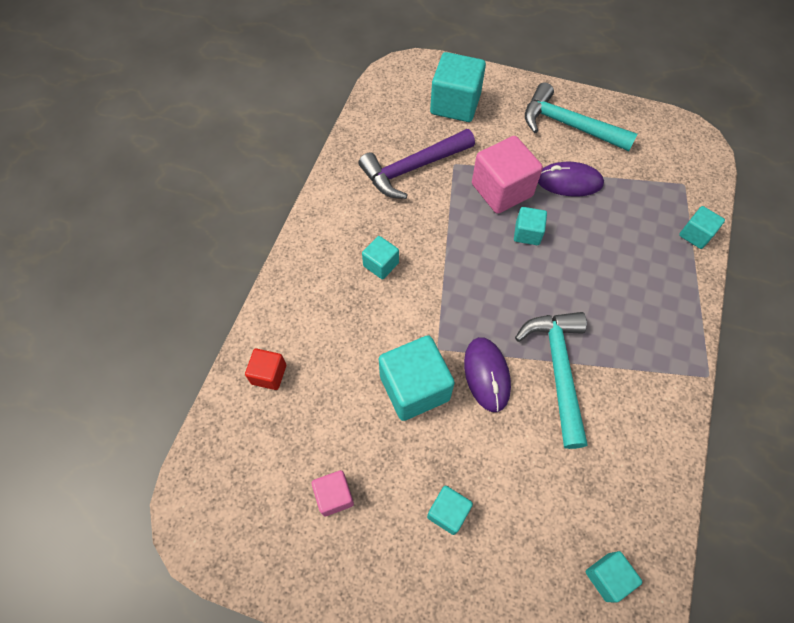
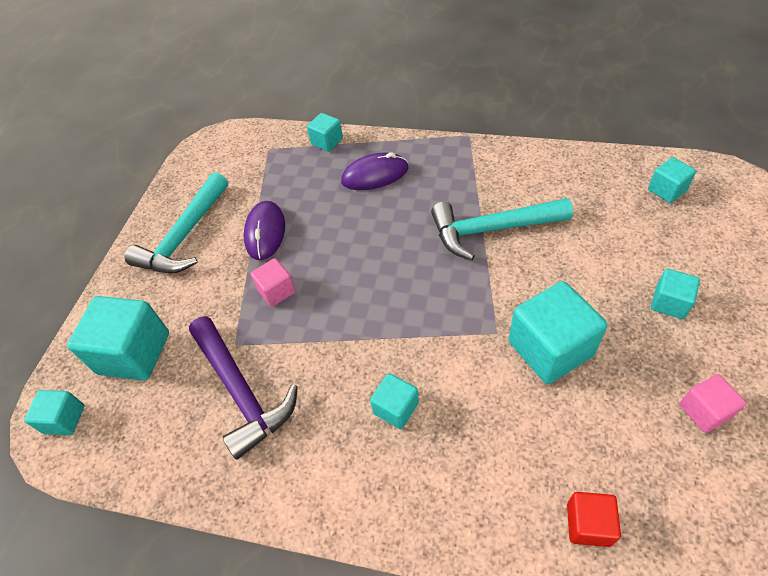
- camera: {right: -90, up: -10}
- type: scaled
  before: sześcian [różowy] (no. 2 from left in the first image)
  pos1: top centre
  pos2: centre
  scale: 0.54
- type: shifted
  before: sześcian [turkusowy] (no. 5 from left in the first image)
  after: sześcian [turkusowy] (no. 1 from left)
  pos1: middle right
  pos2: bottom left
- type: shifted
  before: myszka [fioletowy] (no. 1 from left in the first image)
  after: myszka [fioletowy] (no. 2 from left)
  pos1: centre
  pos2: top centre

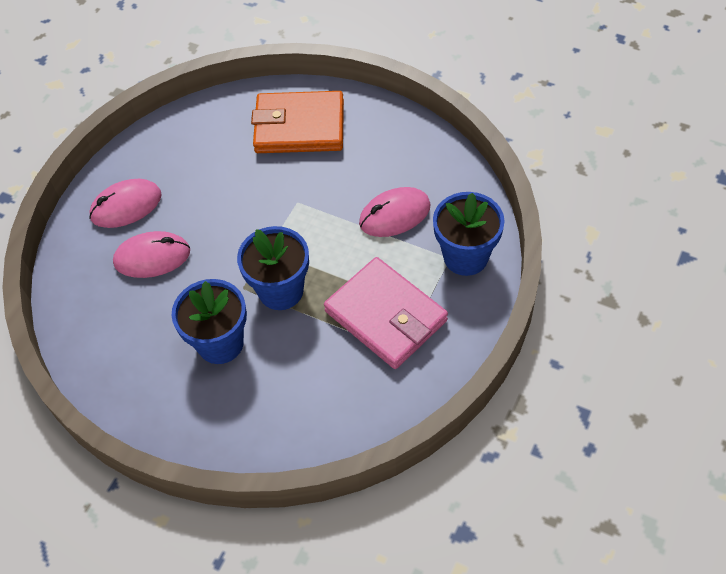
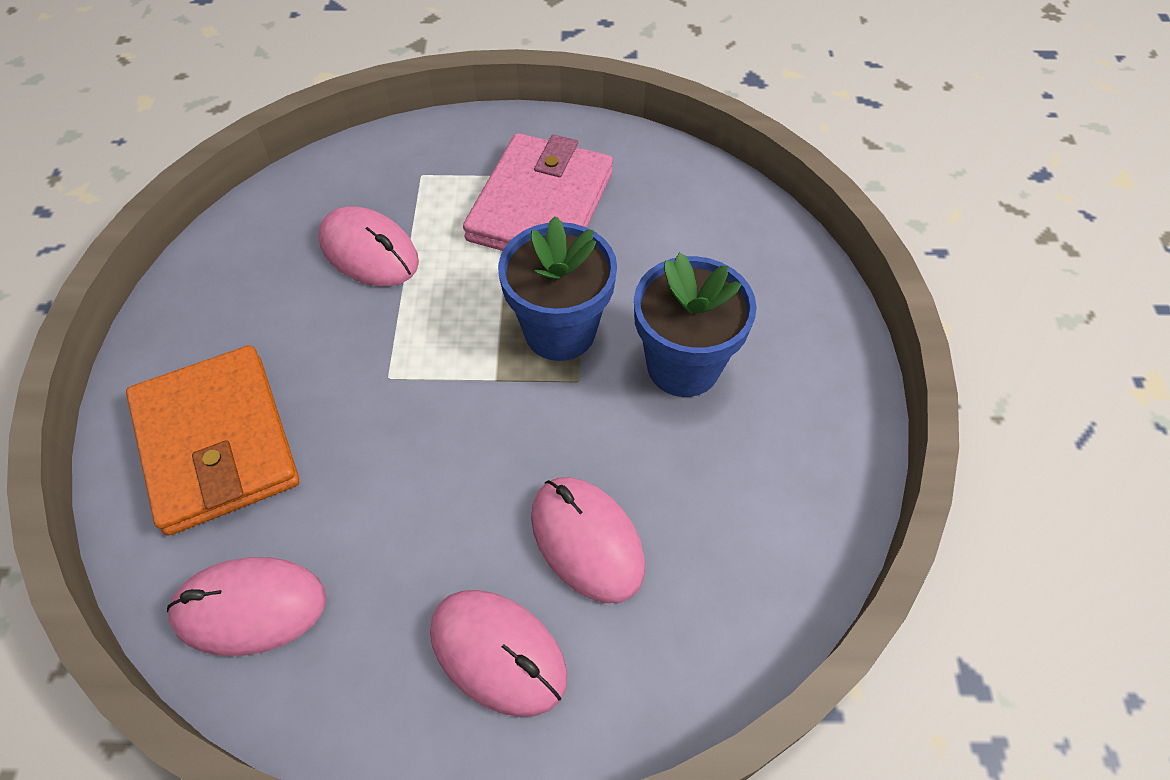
- camera: {right: -120, up: 0}
- type: gone
  before: doniczka [niebieski] (no. 3 from left)
  pos1: centre
- type: new
  after: myszka [różowy] (no. 1 from left)
  pos2: bottom left

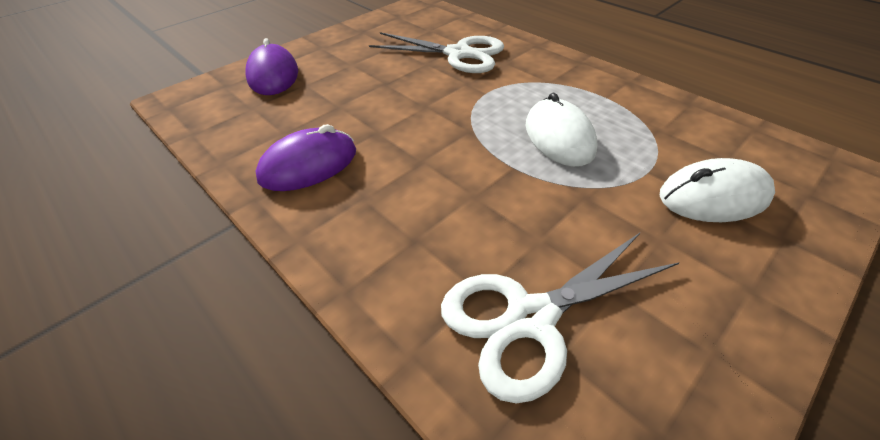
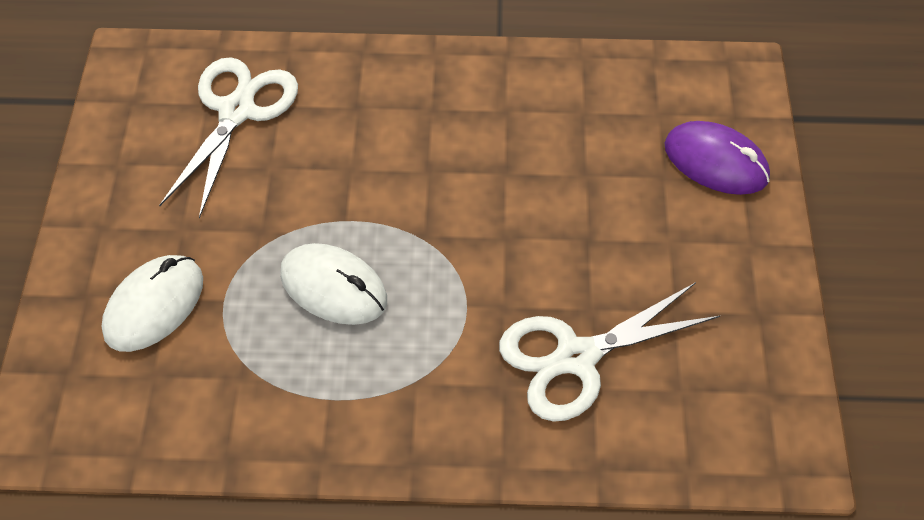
- camera: {right: 135, up: 10}
- type: gone
  before: myszka [fioletowy] (no. 2 from left)
  pos1: centre

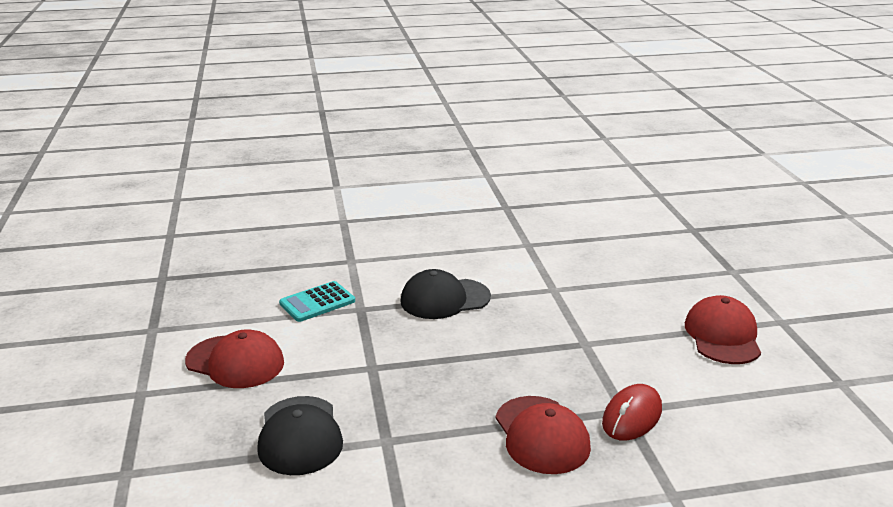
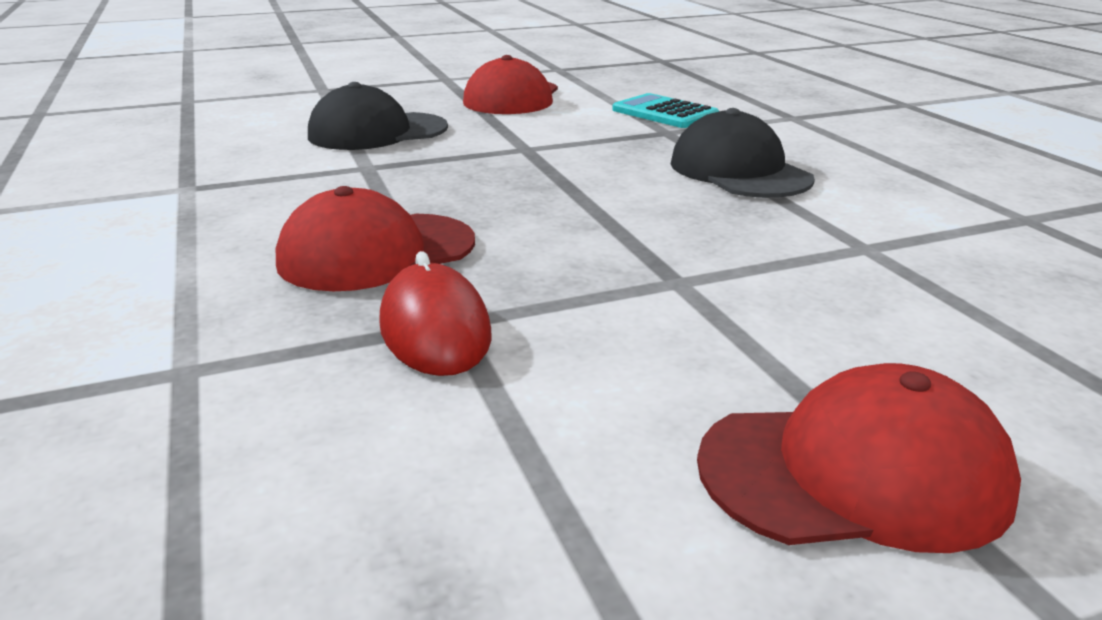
- camera: {right: 80, up: 0}
- type: rotated
  before: myszka [czerwony]
  pos1: bottom right
  pos2: centre
  turn: 45

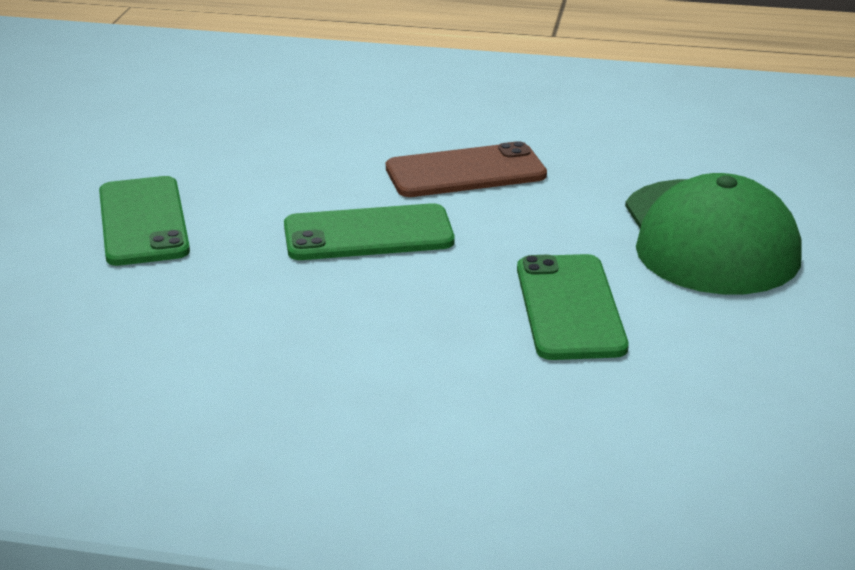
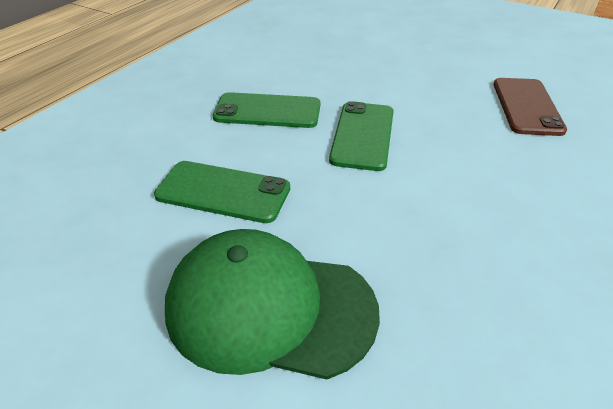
- camera: {right: 110, up: 10}
- type: shifted
  before: telefon [brązowy]
  pos1: top centre
  pos2: top right
- type: shifted
  before: telefon [zielony] (no. 1 from left in the first image)
  after: telefon [zielony] (no. 2 from left)
  pos1: middle left
  pos2: top centre

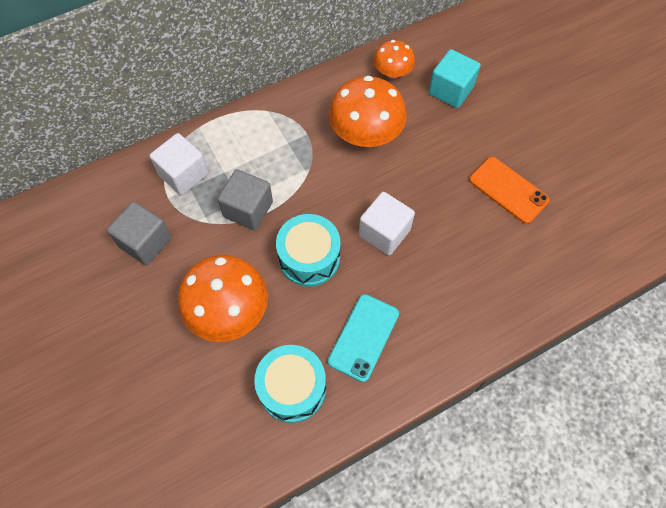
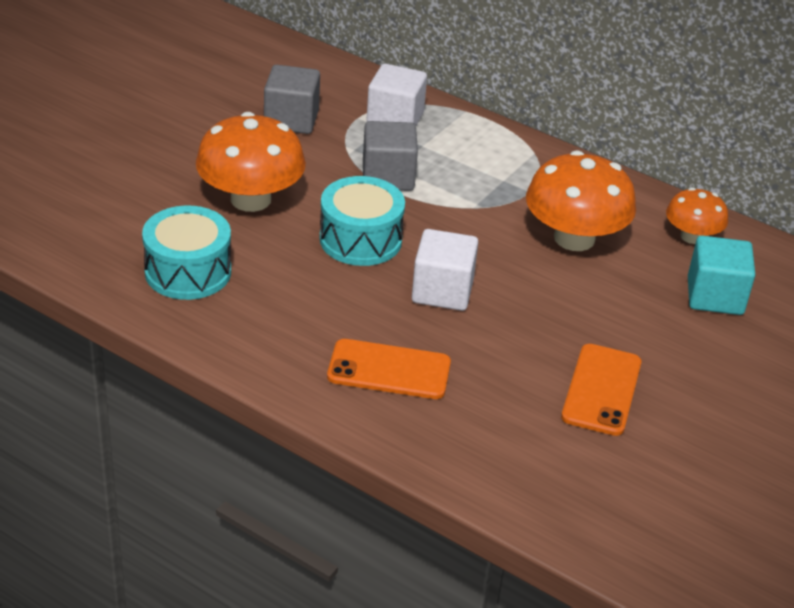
- camera: {right: 60, up: -25}
- type: gone
  before: telefon [turkusowy]
  pos1: centre
- type: new
  after: telefon [pomarańczowy] (no. 1 from left)
  pos2: centre

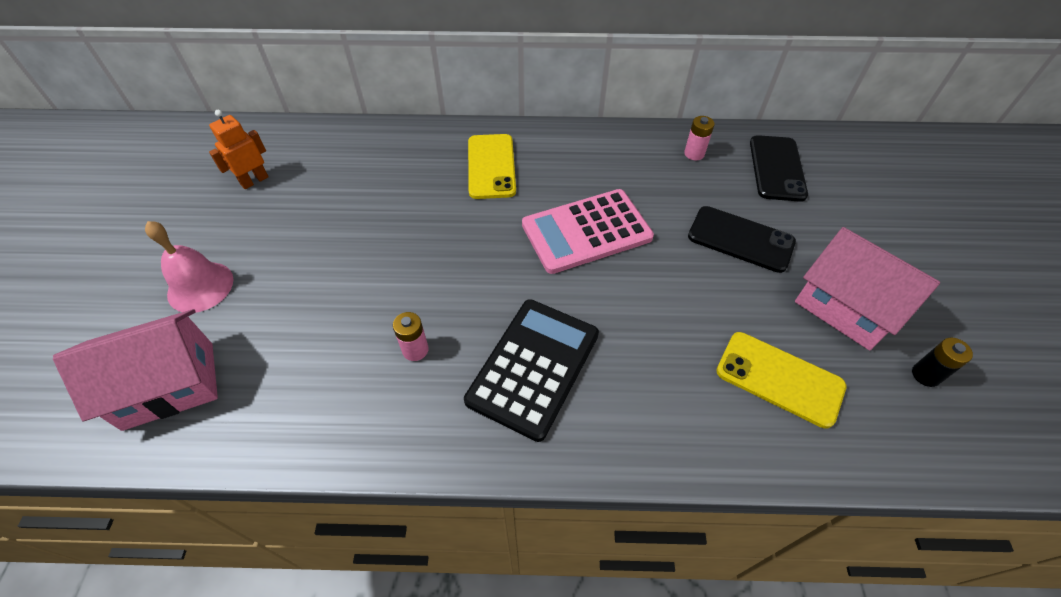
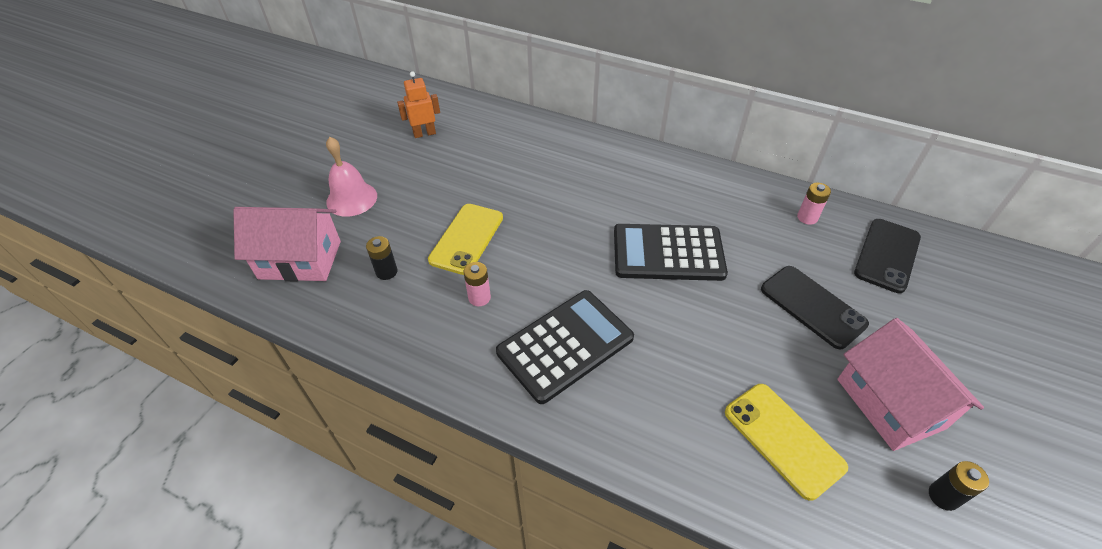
- camera: {right: 25, up: -5}
- type: shifted
  before: telefon [żółty] (no. 1 from left)
  pos1: top centre
  pos2: centre
- type: repainted
  before: kalkulator [różowy]
  after: kalkulator [czarny] (no. 2 from left)
  pos1: centre
  pos2: centre
- type: new
  after: bateria [czarny] (no. 1 from left)
  pos2: centre

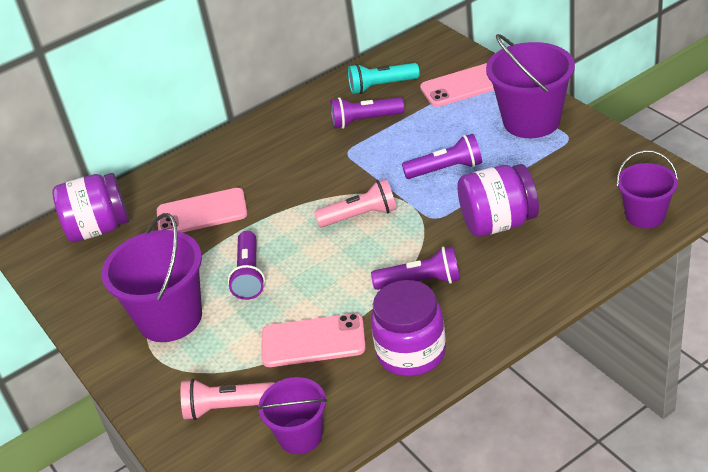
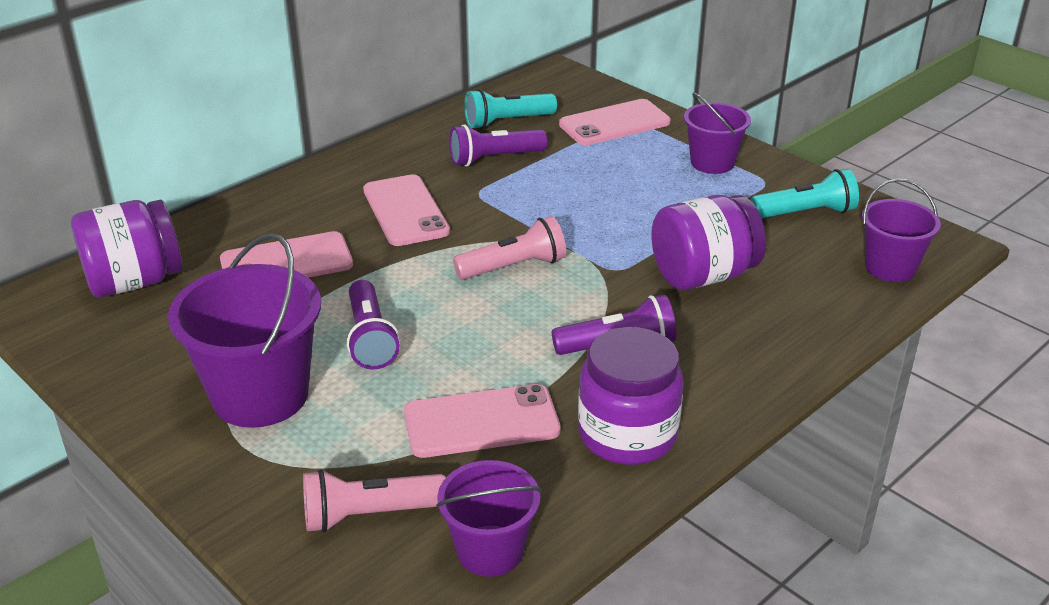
- camera: {right: -15, up: -5}
- type: scaled
  before: wiadro [fioletowy] (no. 3 from left)
  pos1: top right
  pos2: top right
  scale: 0.6
- type: gone
  before: latarka [fioletowy] (no. 4 from left)
  pos1: top centre
- type: new
  after: latarka [turkusowy] (no. 2 from left)
  pos2: top right
- type: new
  after: telefon [różowy] (no. 2 from left)
  pos2: centre

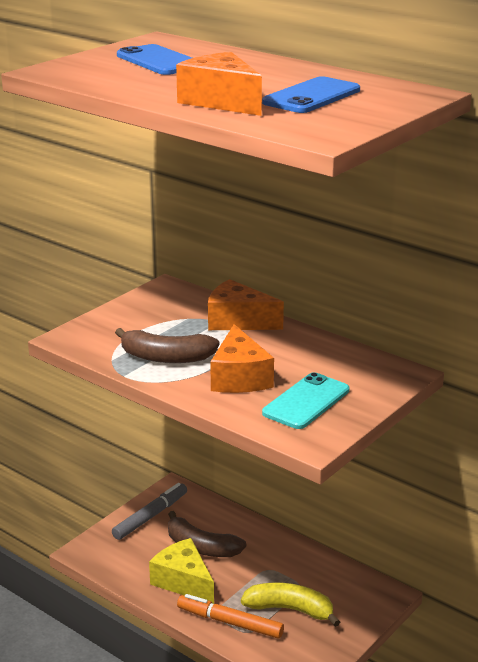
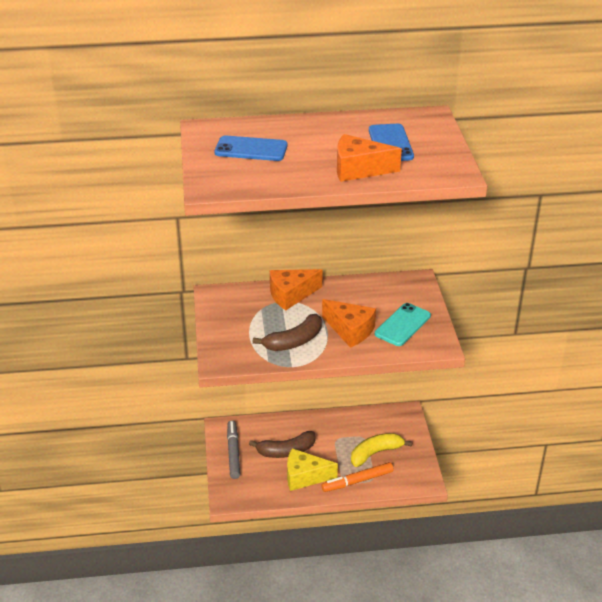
- camera: {right: -45, up: 10}
- type: rotated
  before: telefon [turkusowy]
  pos1: centre
  pos2: middle right
  turn: 45

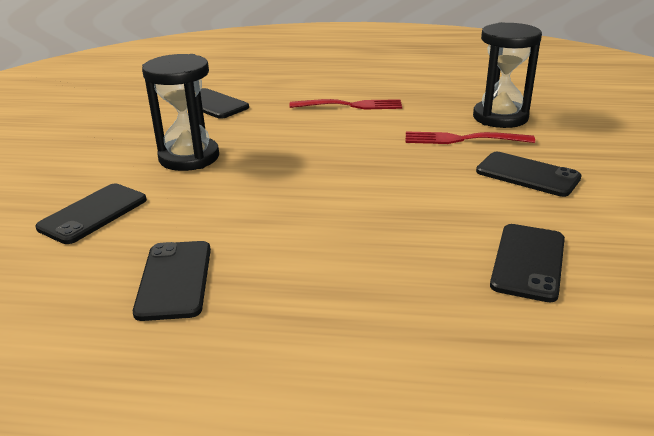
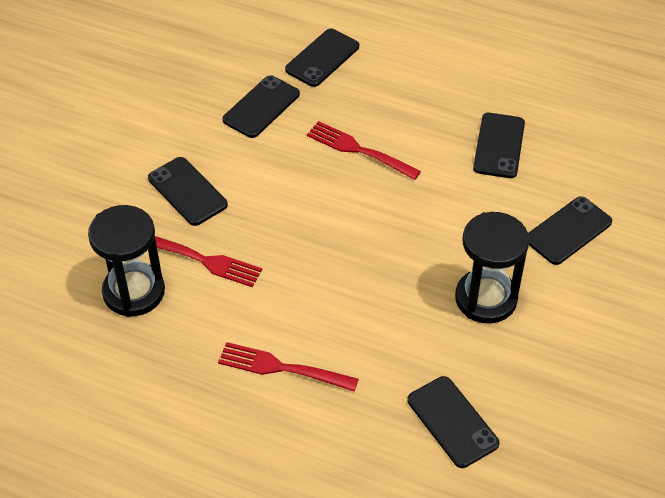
- camera: {right: -165, up: 20}
- type: new
  after: telefon [czarny] (no. 3 from left)
  pos2: top centre
- type: new
  after: widelec [czerwony] (no. 3 from left)
  pos2: top centre

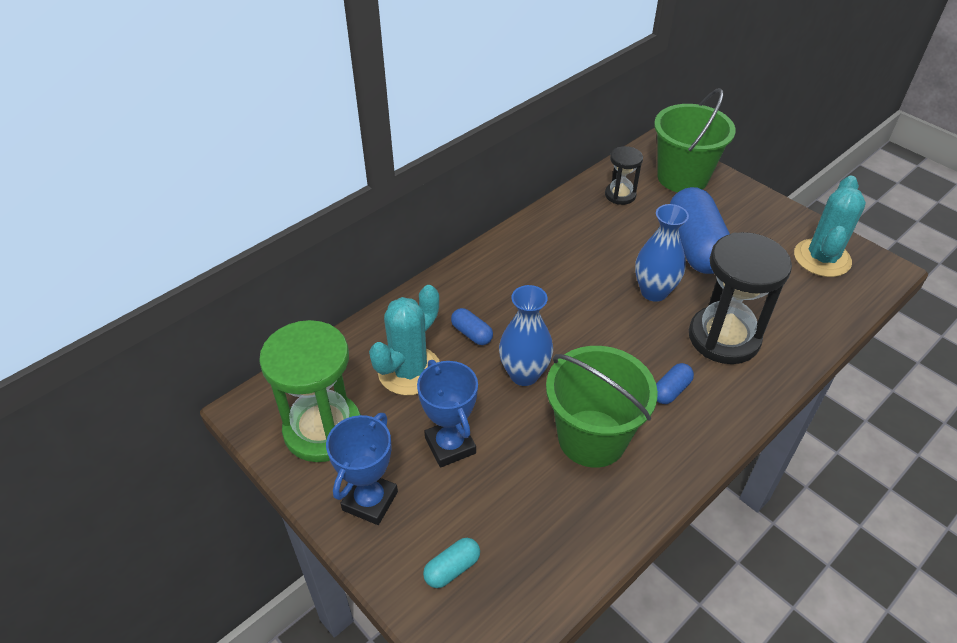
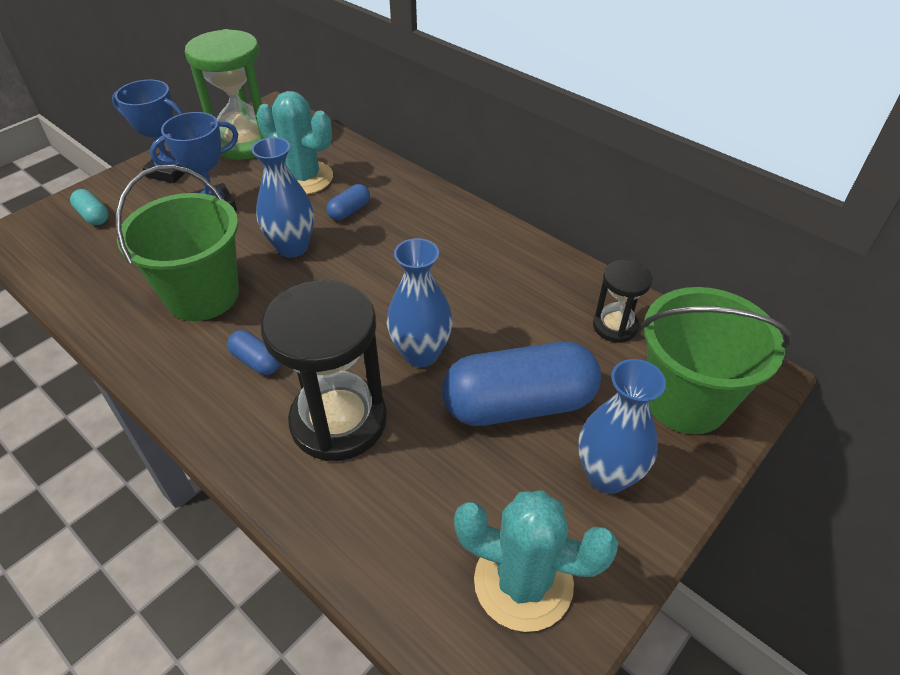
- camera: {right: 85, up: 0}
- type: new
  after: wazon [niebieski] (no. 3 from left)
  pos2: middle right

